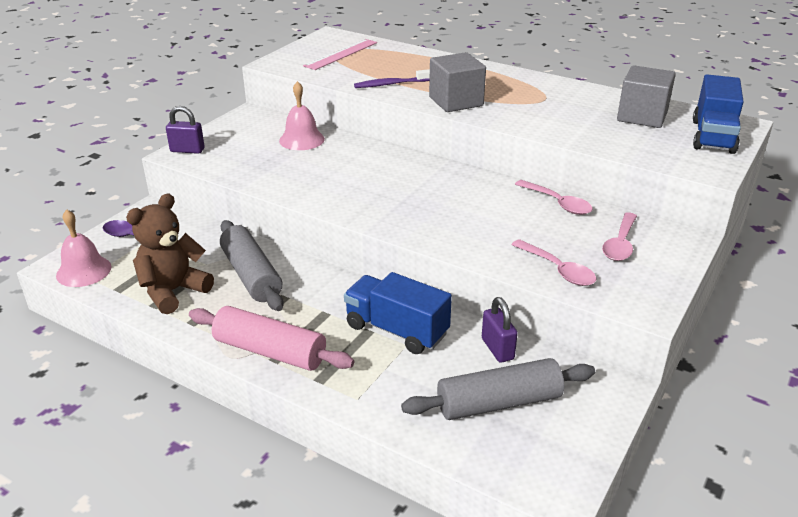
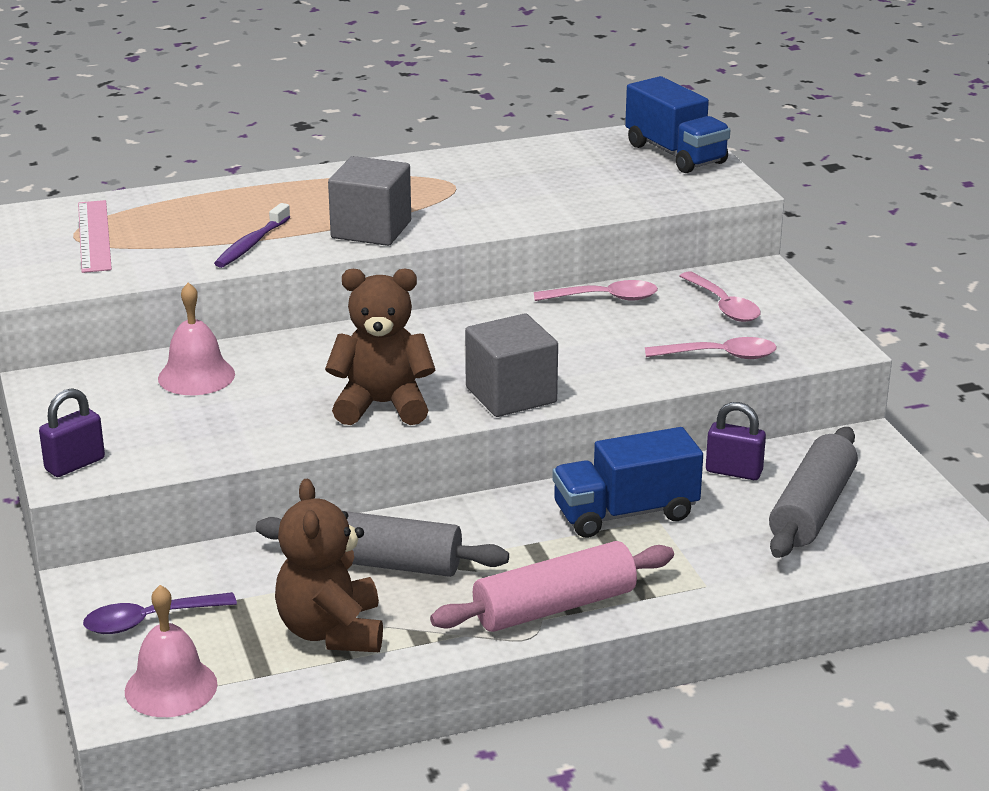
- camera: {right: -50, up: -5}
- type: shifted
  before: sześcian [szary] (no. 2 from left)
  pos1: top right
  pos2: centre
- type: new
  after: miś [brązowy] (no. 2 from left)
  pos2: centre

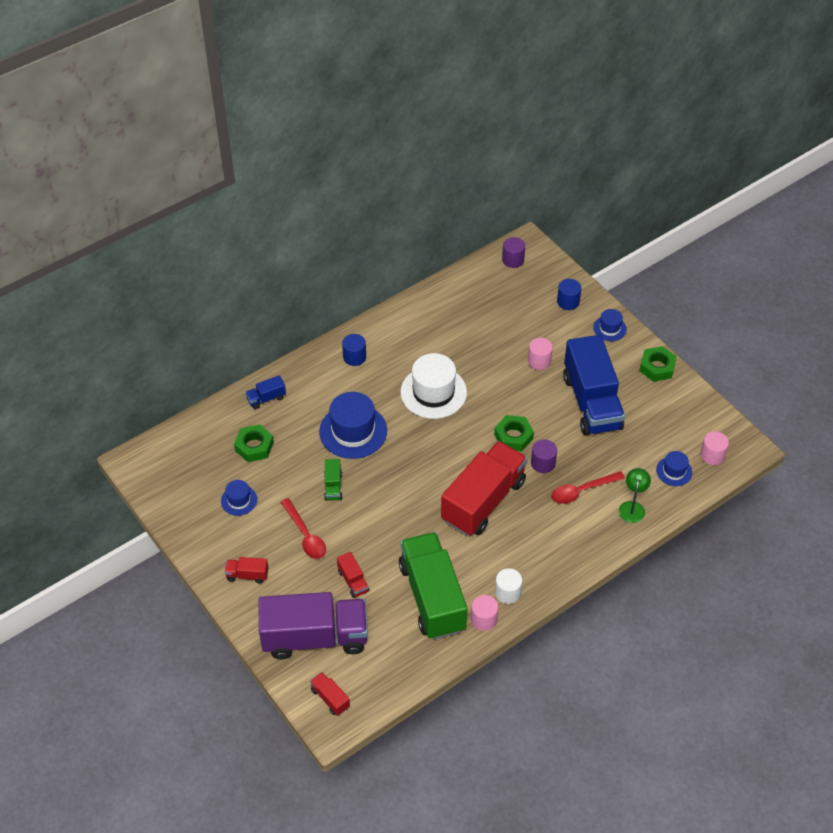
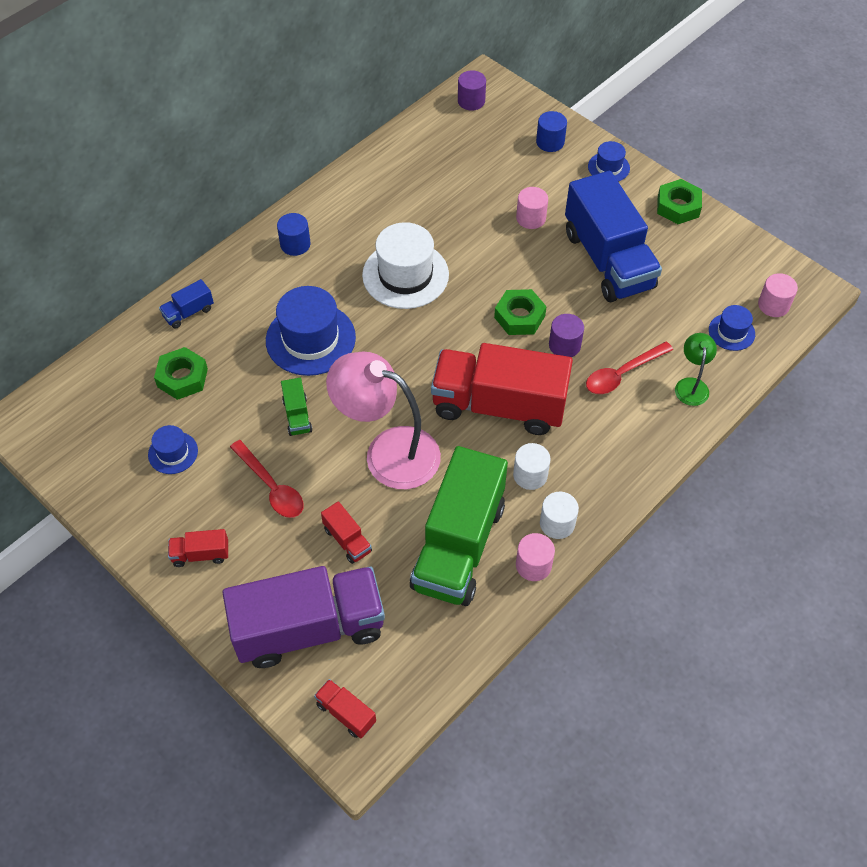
- camera: {right: -10, up: 5}
- type: rotated
  before: ciężarówka [czerwony] (no. 4 from left)
  pos1: centre
  pos2: centre
  turn: -105
- type: rotated
  before: ciężarówka [zielony] (no. 2 from left)
  pos1: bottom centre
  pos2: centre
  turn: -135
- type: new
  after: lampka [różowy]
  pos2: centre
- type: new
  after: walec [biały] (no. 1 from left)
  pos2: centre

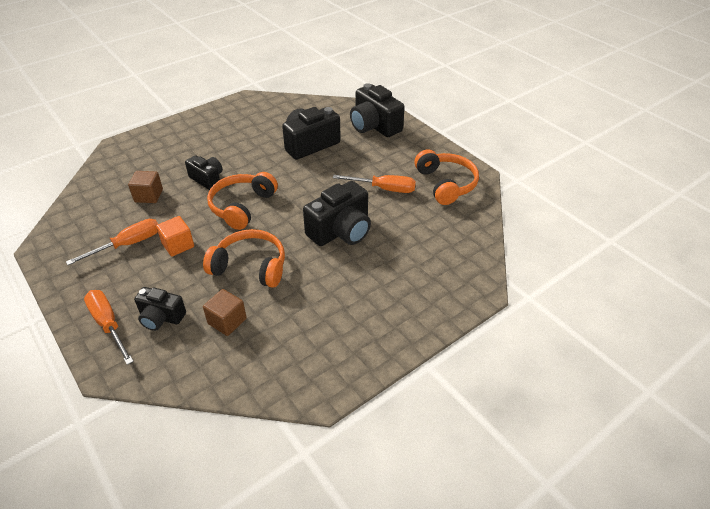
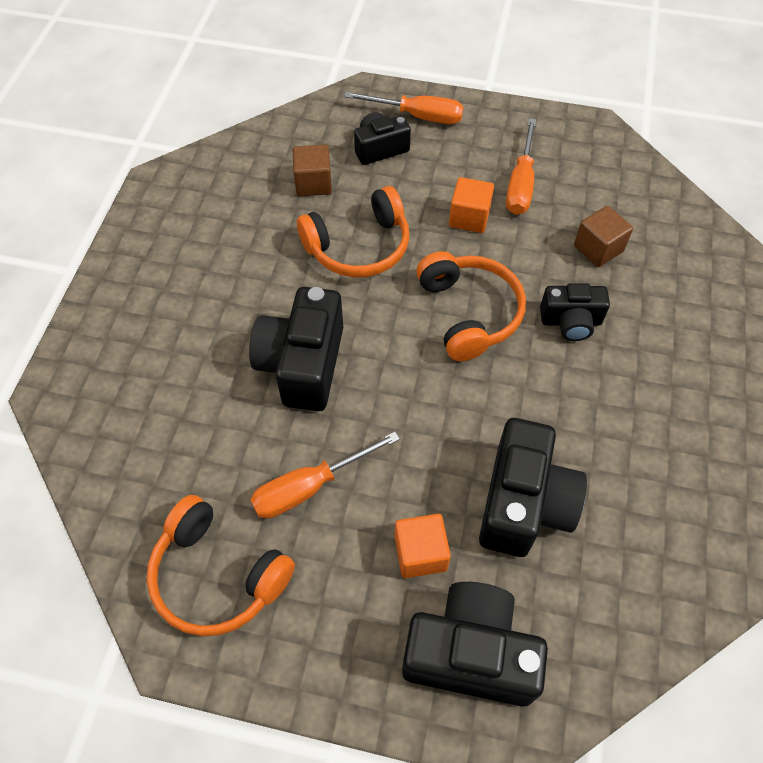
- camera: {right: 140, up: 15}
- type: new
  after: sześcian [pomarańczowy] (no. 1 from left)
  pos2: bottom centre

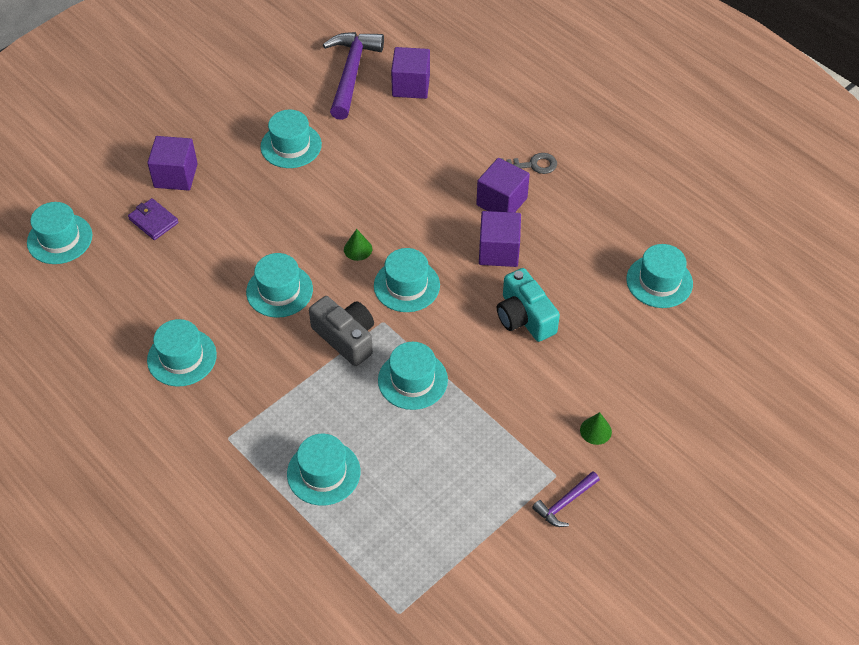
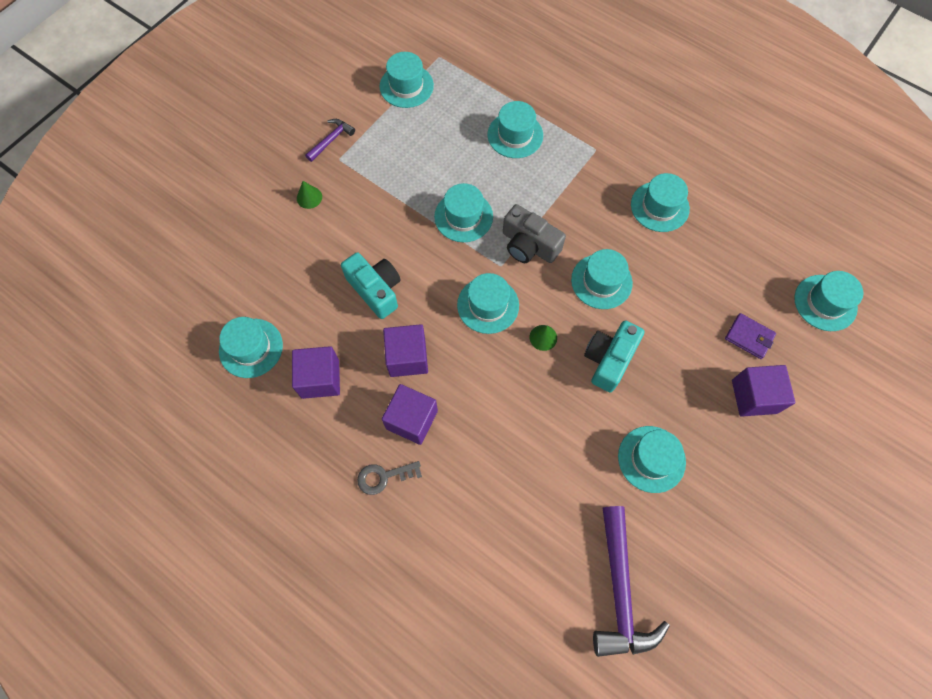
- camera: {right: 170, up: 15}
- type: shifted
  before: sześcian [fioletowy] (no. 2 from left in the first image)
  after: sześcian [fioletowy] (no. 1 from left)
  pos1: top centre
  pos2: centre
- type: new
  after: kapelusz [turkusowy] (no. 2 from left)
  pos2: top centre
- type: new
  after: aparat fotograficzny [turkusowy] (no. 2 from left)
  pos2: centre

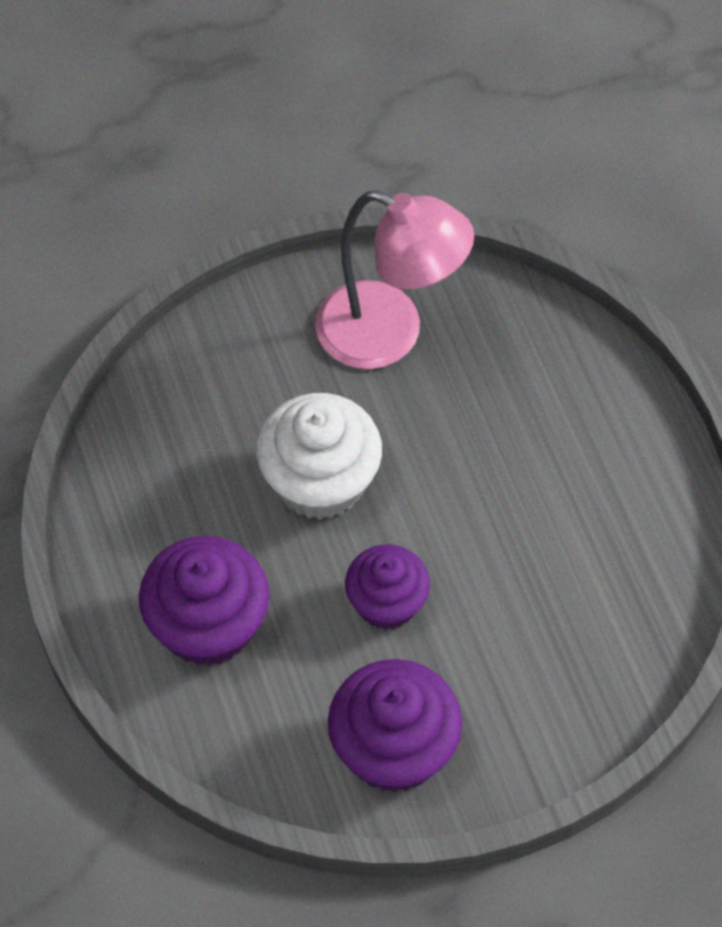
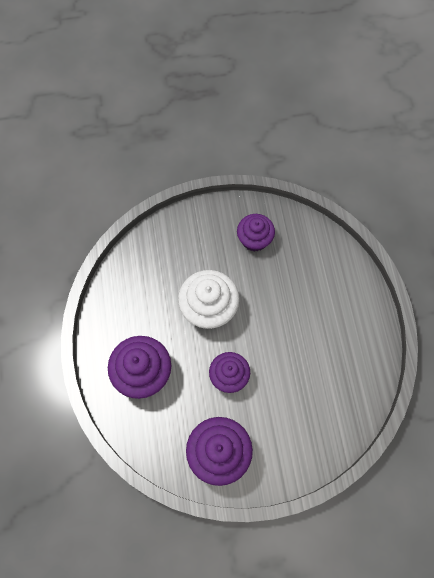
- camera: {right: 10, up: 10}
- type: swapped
  before: lampka [różowy]
  after: muffinka [fioletowy] (no. 4 from left)
  pos1: top centre
  pos2: centre

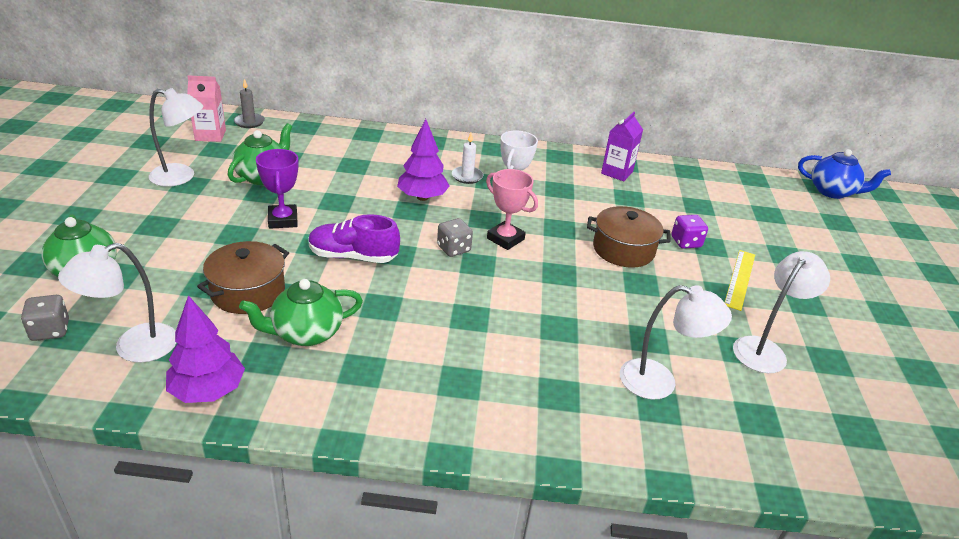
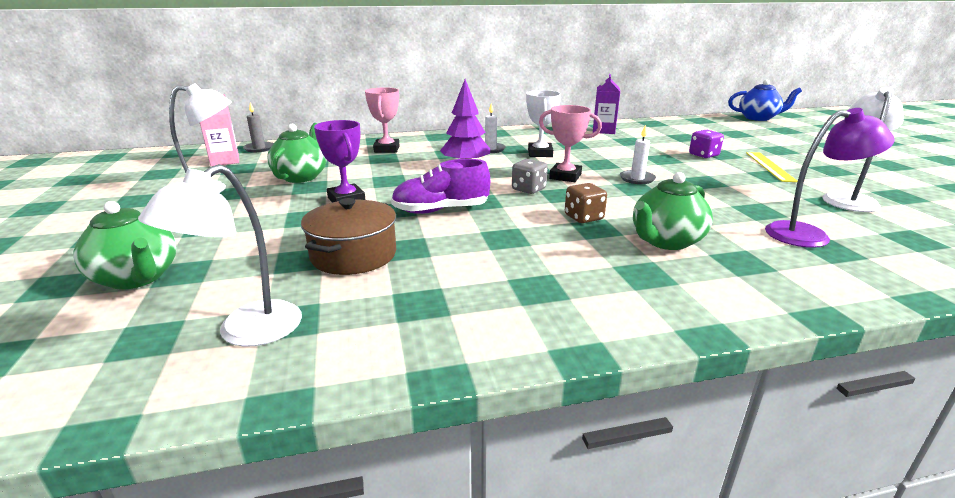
- camera: {right: -15, up: -10}
- type: gone
  before: garnek [brązowy] (no. 2 from left)
  pos1: centre
- type: shifted
  before: imbryk [zielony] (no. 3 from left)
  pos1: middle left
  pos2: middle right
- type: repainted
  before: lampka [biały] (no. 3 from left)
  after: lampka [fioletowy]
  pos1: middle right
  pos2: middle right
- type: gone
  before: kostka do gry [szary] (no. 1 from left)
  pos1: middle left
- type: gone
  before: drzewko [fioletowy] (no. 1 from left)
  pos1: middle left
- type: new
  after: puchar [różowy] (no. 1 from left)
  pos2: top centre
- type: new
  after: świeca [biały] (no. 2 from left)
  pos2: top right
- type: new
  after: kostka do gry [brązowy]
  pos2: centre

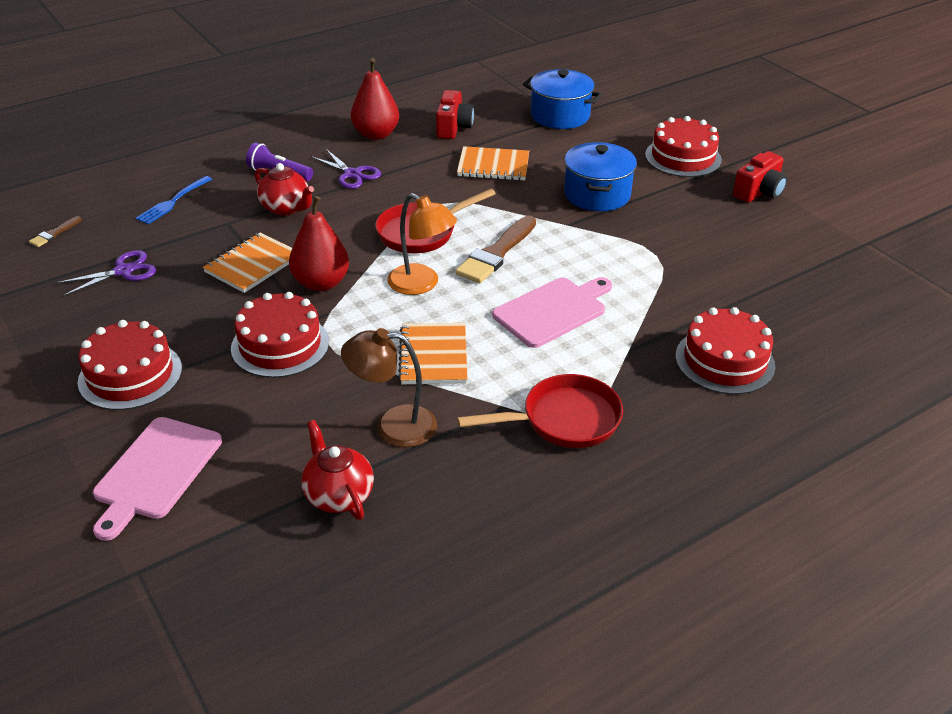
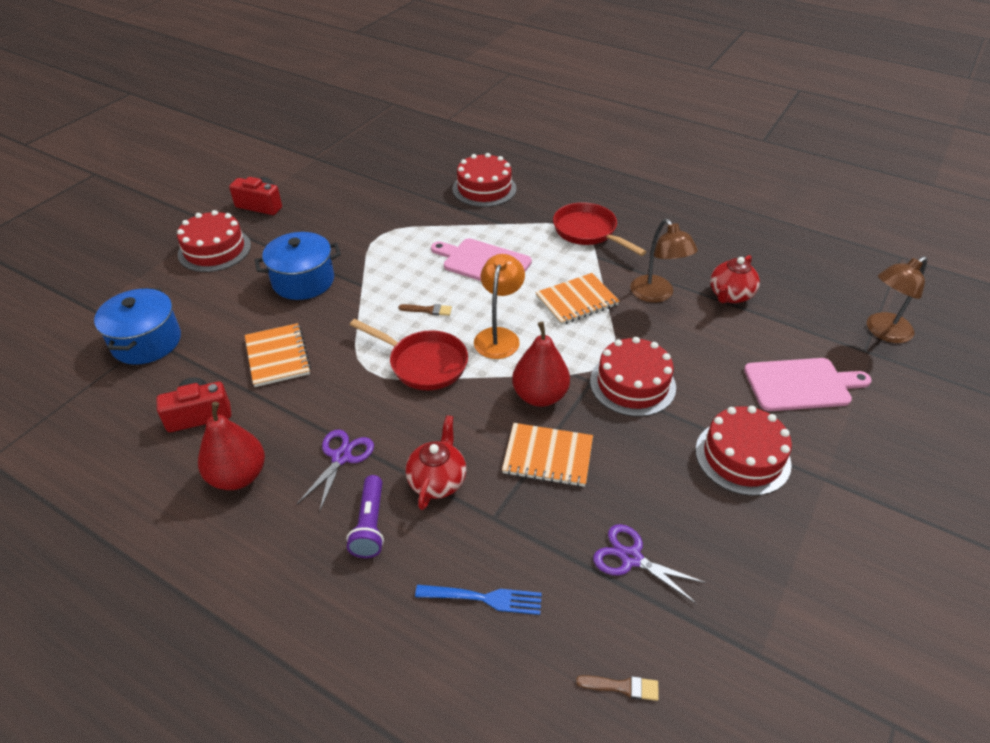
- camera: {right: -115, up: 5}
- type: scaled
  before: pędzel [brązowy] (no. 2 from left in the first image)
  pos1: centre
  pos2: centre
  scale: 0.48
- type: new
  after: lampka [brązowy] (no. 2 from left)
  pos2: middle right

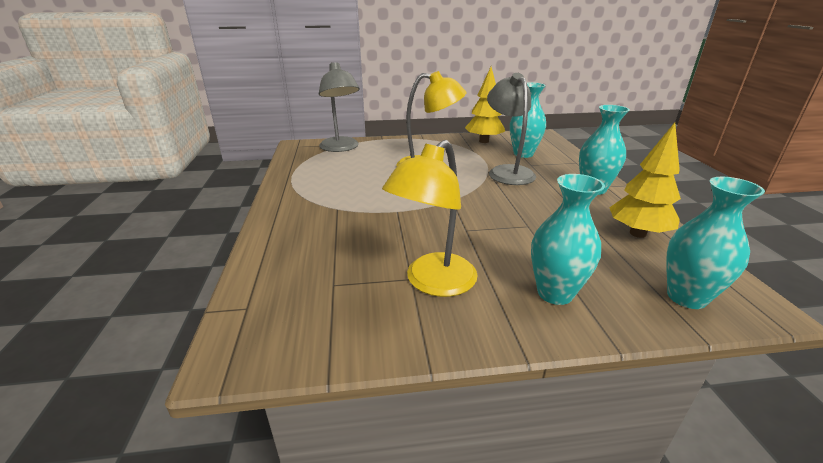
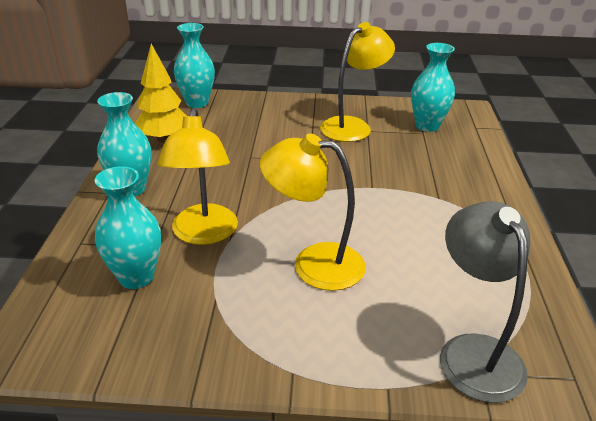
- camera: {right: -170, up: 5}
- type: gone
  before: drzewko [żółty] (no. 1 from left)
  pos1: top centre
- type: repainted
  before: lampka [szary] (no. 2 from left)
  after: lampka [żółty] (no. 1 from left)
  pos1: top centre
  pos2: middle left
- type: shifted
  before: wazon [turkusowy] (no. 2 from left in the first image)
  after: wazon [turkusowy] (no. 4 from left)
  pos1: middle right
  pos2: top right

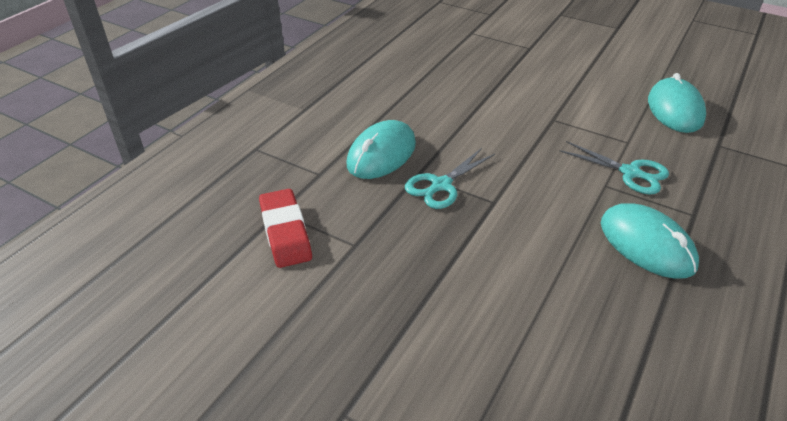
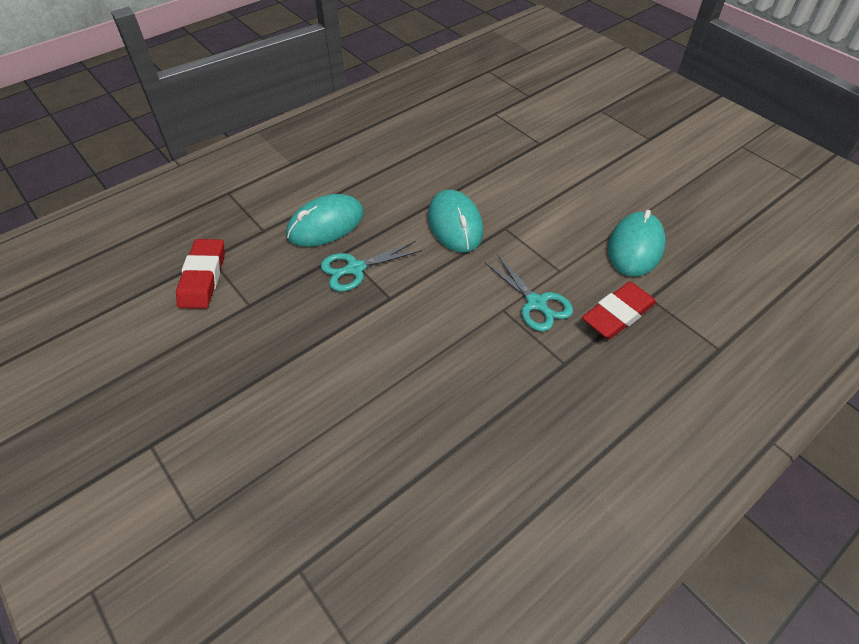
- camera: {right: 20, up: 10}
- type: shifted
  before: myszka [turkusowy] (no. 2 from left)
  pos1: middle right
  pos2: centre
- type: new
  after: gumka do mazania [czerwony] (no. 2 from left)
  pos2: middle right

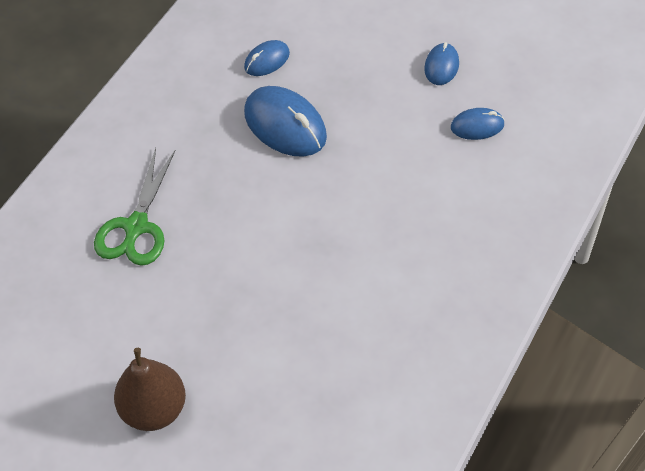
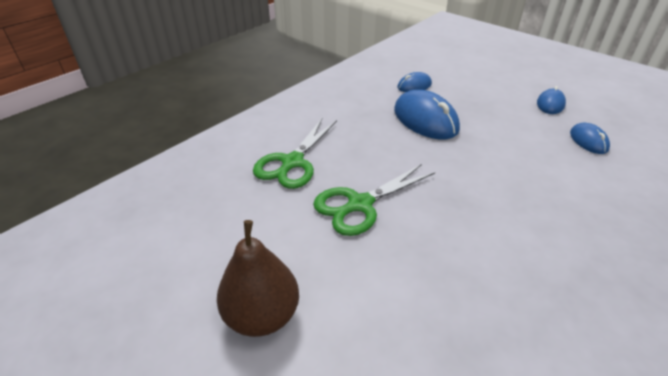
- camera: {right: 10, up: -15}
- type: rotated
  before: myszka [niebieski] (no. 4 from left)
  pos1: top right
  pos2: middle right
  turn: 75
- type: new
  after: nożyczki [zielony] (no. 2 from left)
  pos2: centre

